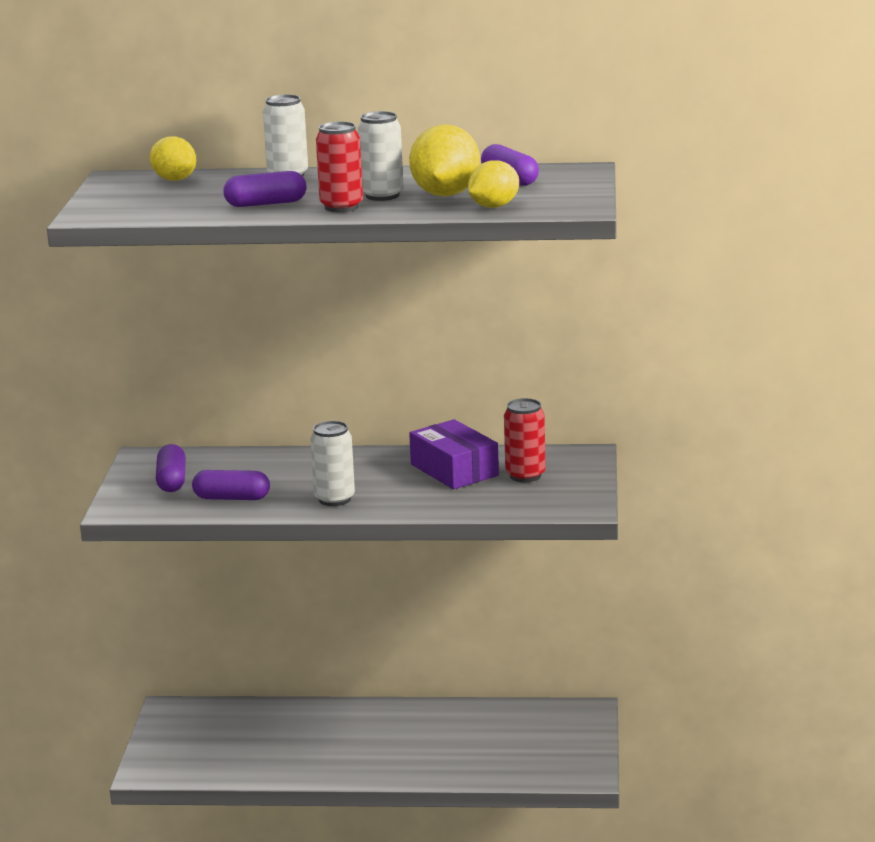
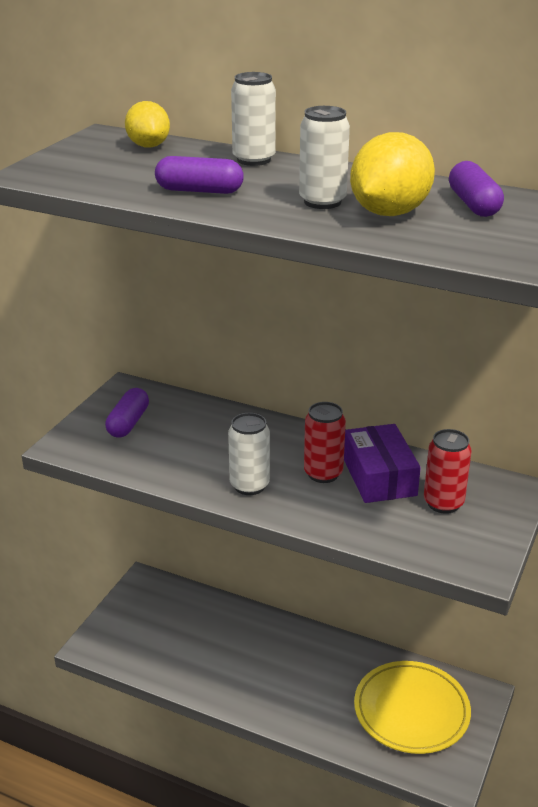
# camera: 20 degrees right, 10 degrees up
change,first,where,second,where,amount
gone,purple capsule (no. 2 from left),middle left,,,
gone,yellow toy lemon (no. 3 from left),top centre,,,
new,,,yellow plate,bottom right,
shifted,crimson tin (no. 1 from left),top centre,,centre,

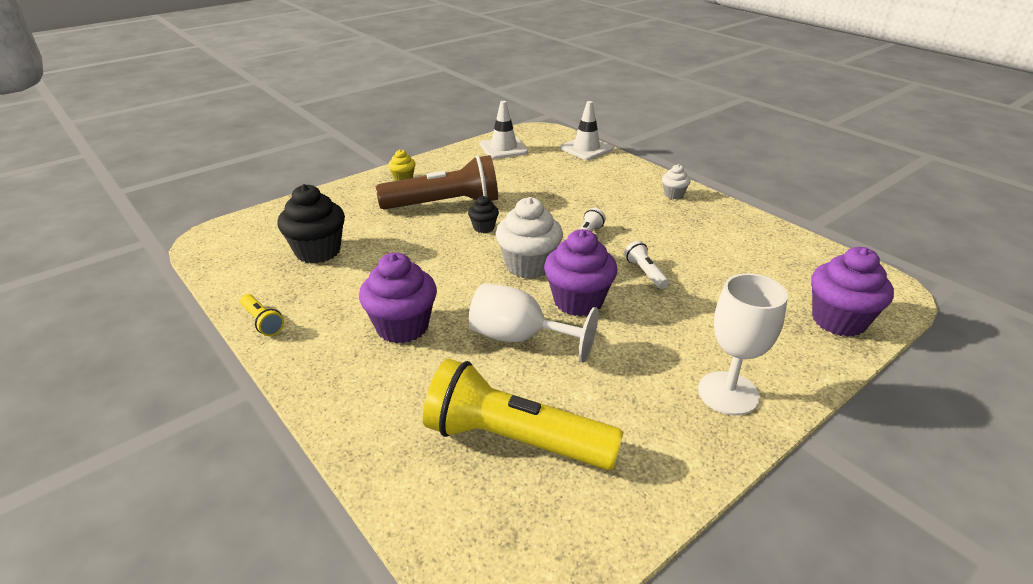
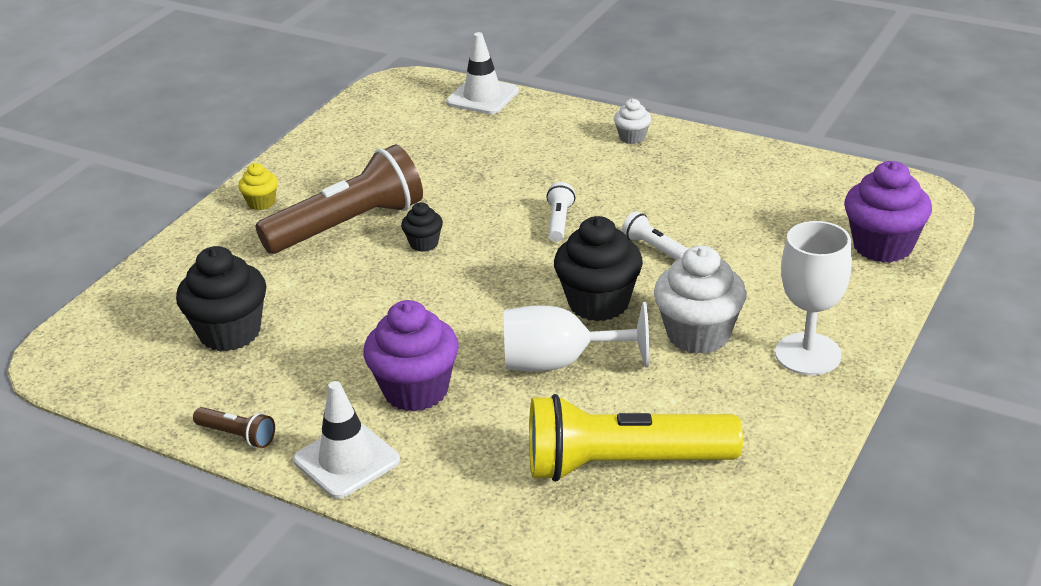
# camera: 20 degrees left, 0 degrees up
change,first,where,second,where,amount
shifted,pure white traffic cone (no. 1 from left),top centre,,bottom left,
shifted,pure white muffin (no. 1 from left in the first image),centre,pure white muffin (no. 2 from left),middle right,
repainted,yellow torch (no. 1 from left),middle left,russet torch (no. 1 from left),bottom left,
repainted,purple muffin (no. 2 from left),centre,ebony muffin (no. 3 from left),centre,

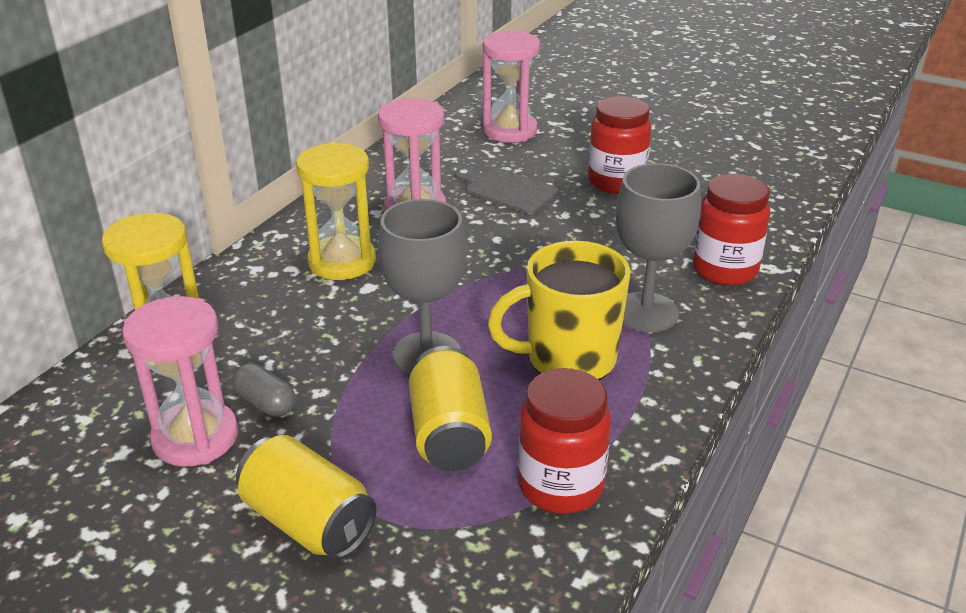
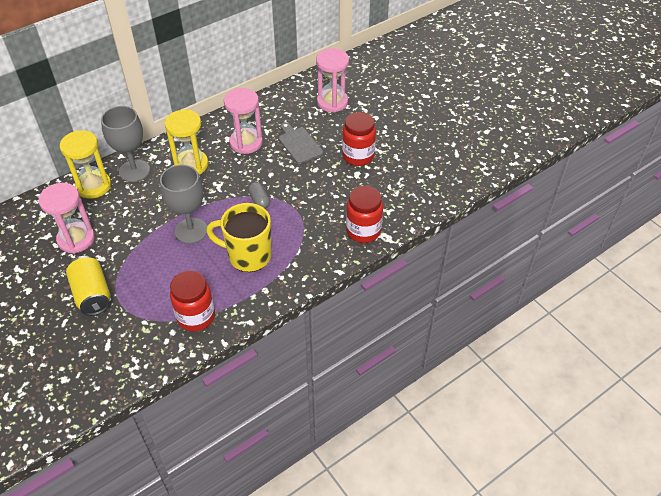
# camera: 25 degrees right, 15 degrees up
change,first,where,second,where,amount
gone,yellow tin (no. 2 from left),centre,,,
shifted,gray capsule,middle left,,centre,
shifted,gray goblet (no. 2 from left in the first image),middle right,gray goblet (no. 1 from left),top left,

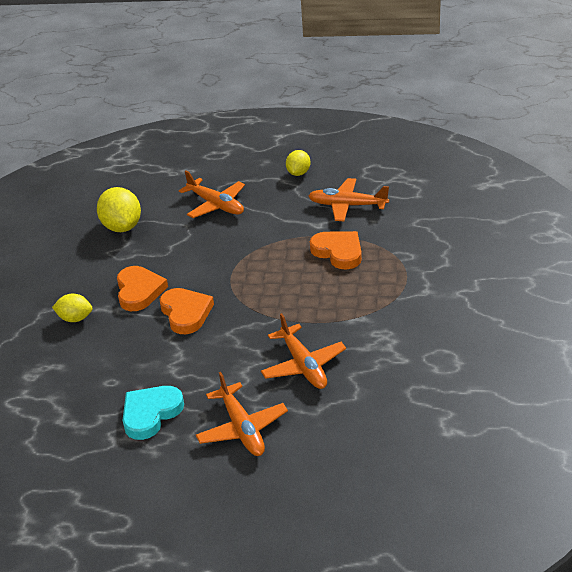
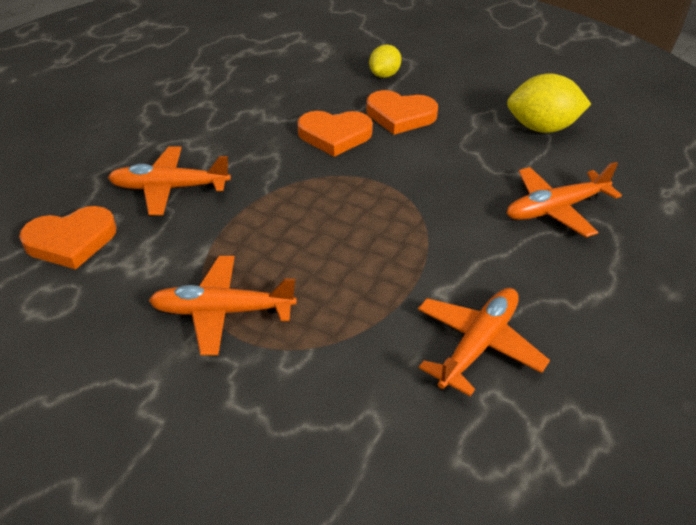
# camera: 110 degrees right, 5 degrees up
change,first,where,second,where,amount
gone,teal heart,bottom left,,,
gone,yellow toy lemon (no. 3 from left),top centre,,,
shifted,orange plane (no. 2 from left),bottom centre,,middle left,
shifted,orange heart (no. 3 from left in the first image),centre,orange heart (no. 1 from left),middle left,

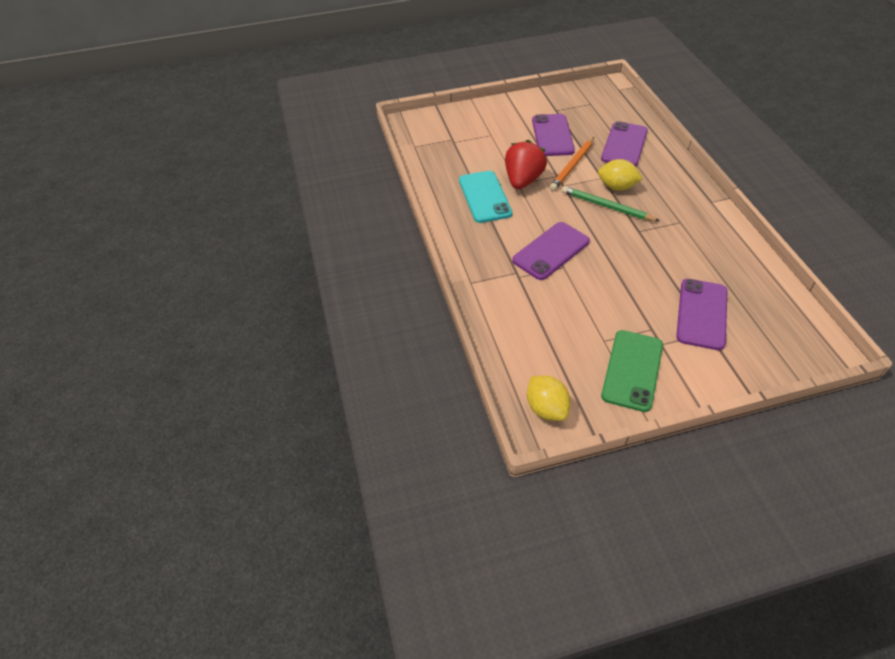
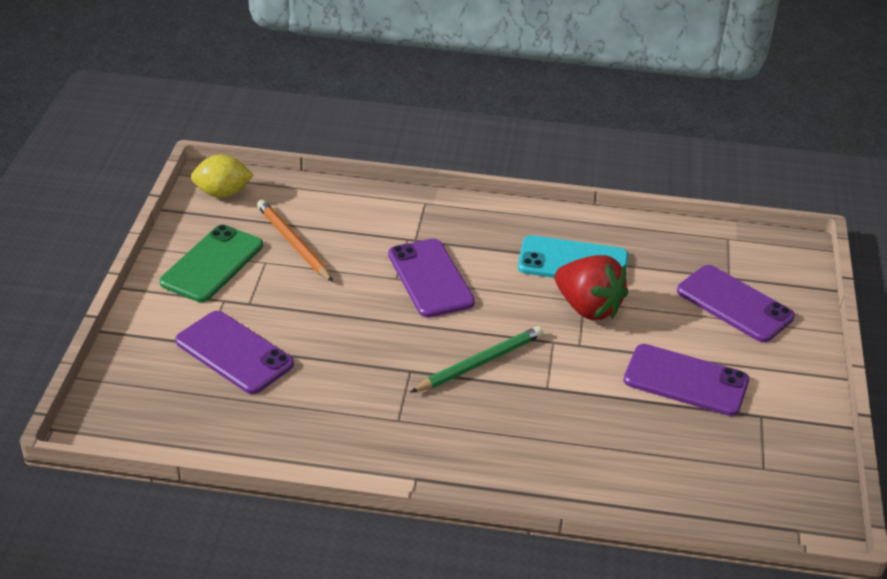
# camera: 110 degrees right, 10 degrees down
change,first,where,second,where,amount
gone,yellow toy lemon (no. 2 from left),top right,,,
shifted,orange wooden pencil,top centre,,middle left,
shifted,purple phone (no. 3 from left in the first image),top right,purple phone (no. 4 from left),middle right,
rotated,emerald phone,middle right,,middle left,75 degrees clockwise

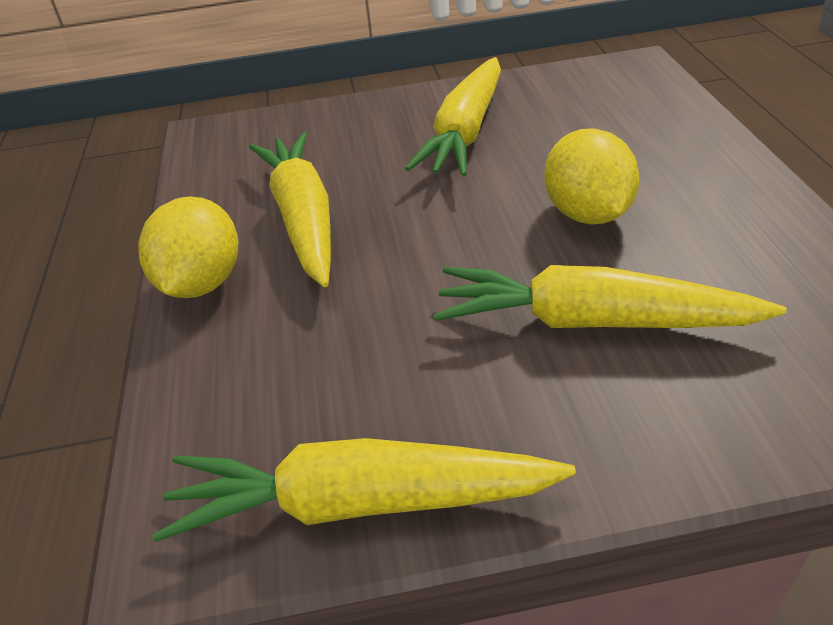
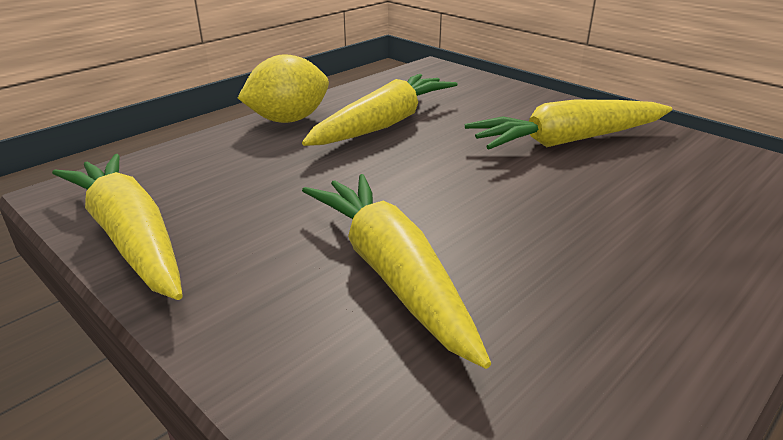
# camera: 50 degrees right, 10 degrees down
change,first,where,second,where,amount
gone,yellow toy lemon (no. 2 from left),top right,,,

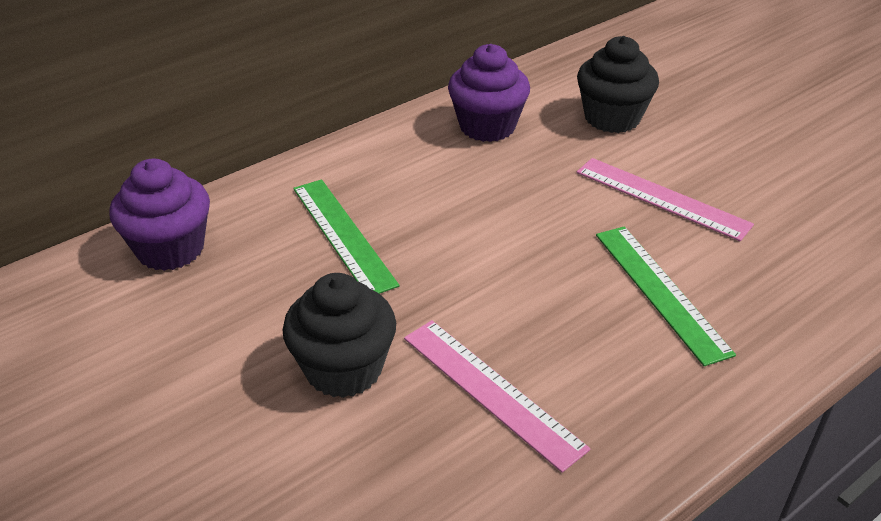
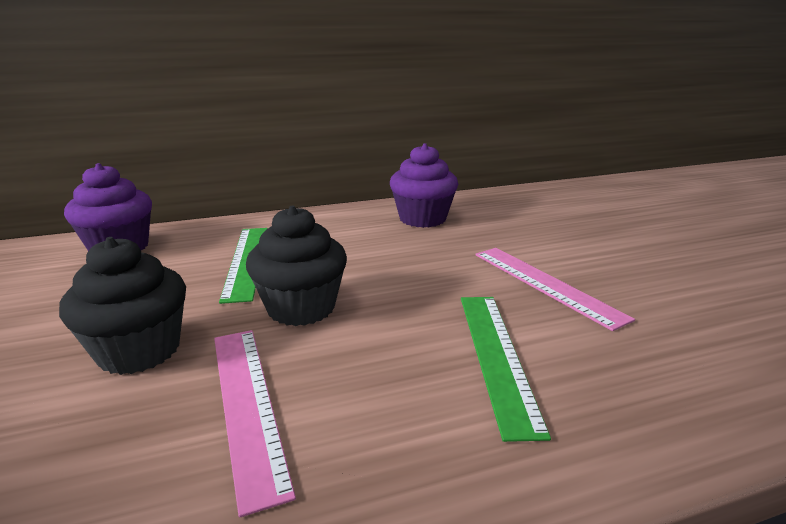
# camera: 20 degrees right, 15 degrees down
change,first,where,second,where,amount
shifted,ebony muffin (no. 2 from left),top right,,centre,

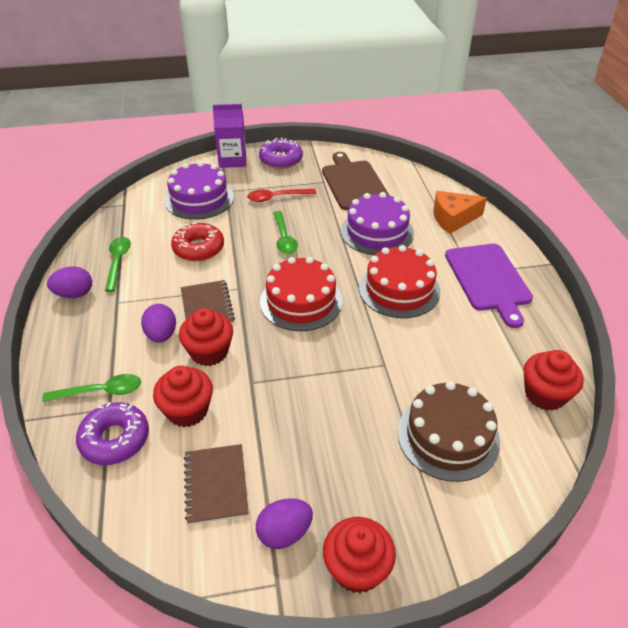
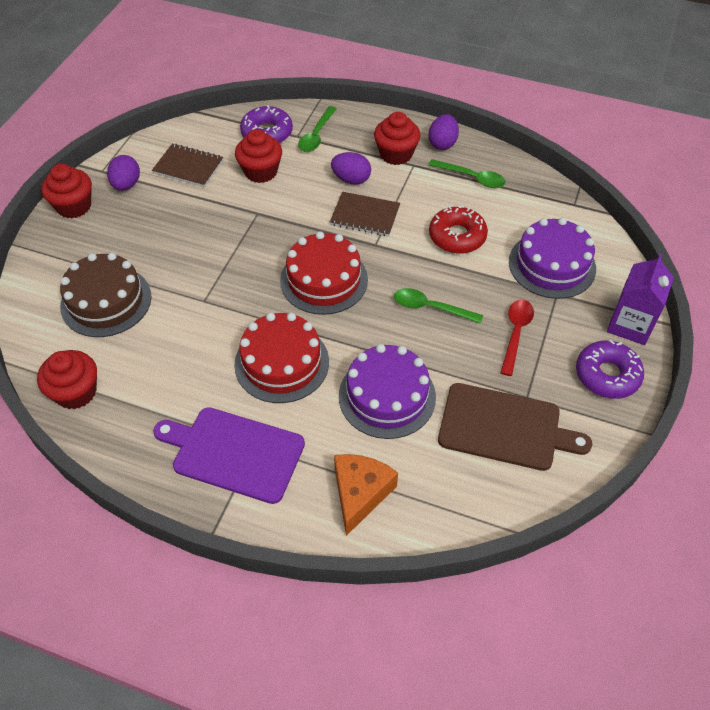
# camera: 120 degrees right, 10 degrees up
change,first,where,second,where,amount
shifted,crimson muffin (no. 2 from left in the first image),middle left,crimson muffin (no. 4 from left),top centre,

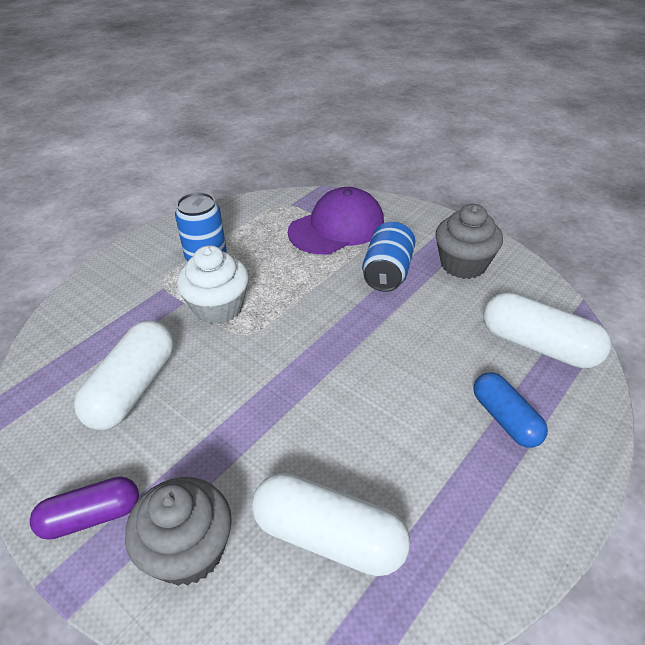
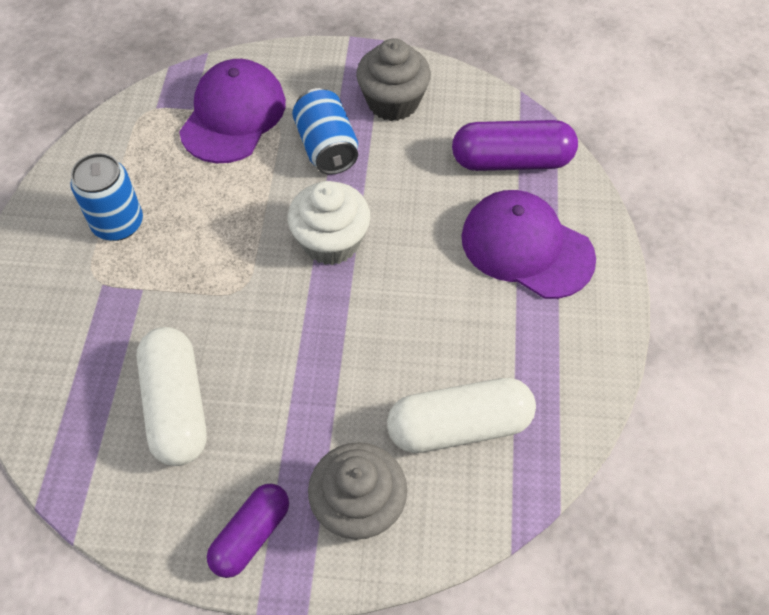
# camera: 35 degrees left, 15 degrees up
change,first,where,second,where,amount
shifted,pure white muffin,middle left,,centre,
swapped,blue capsule,middle right,purple peaked cap (no. 2 from left),middle right,
repainted,pure white capsule (no. 3 from left),middle right,purple capsule (no. 2 from left),top right,

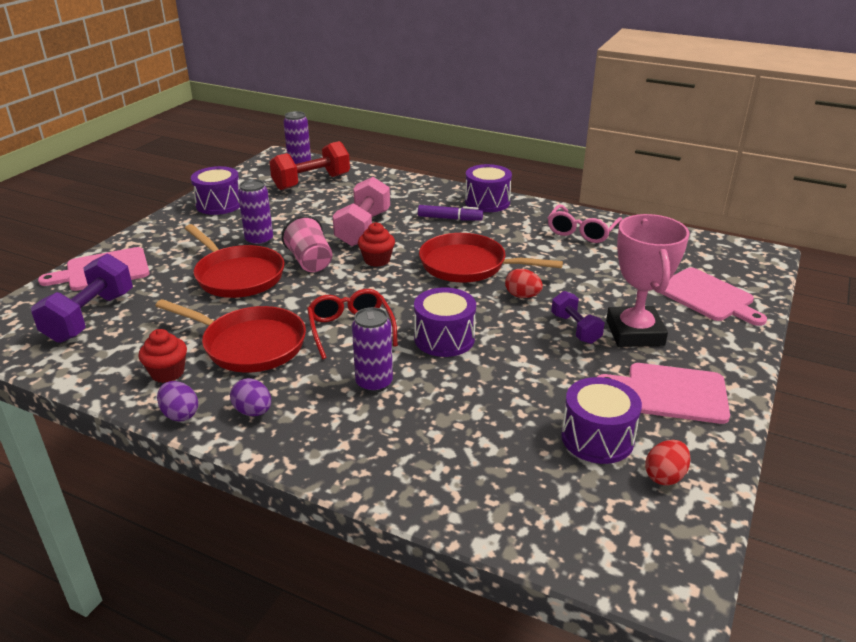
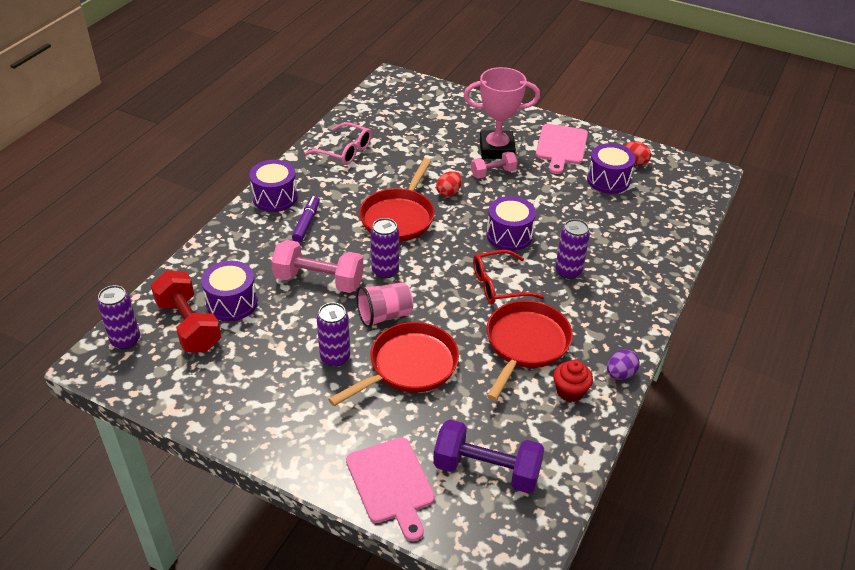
# camera: 90 degrees left, 10 degrees up
change,first,where,second,where,amount
gone,purple egg shape (no. 2 from left),middle left,,,
gone,pink bread board (no. 3 from left),middle right,,,
shifted,purple snare drum (no. 1 from left),top left,,middle left,
swapped,crimson muffin (no. 2 from left),centre,purple tin (no. 3 from left),centre,
repainted,purple free weight (no. 2 from left),middle right,pink free weight (no. 2 from left),top centre,

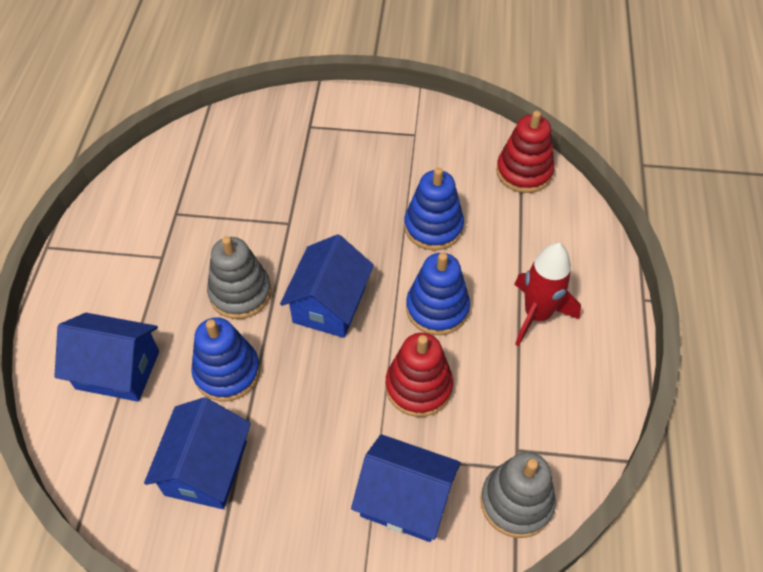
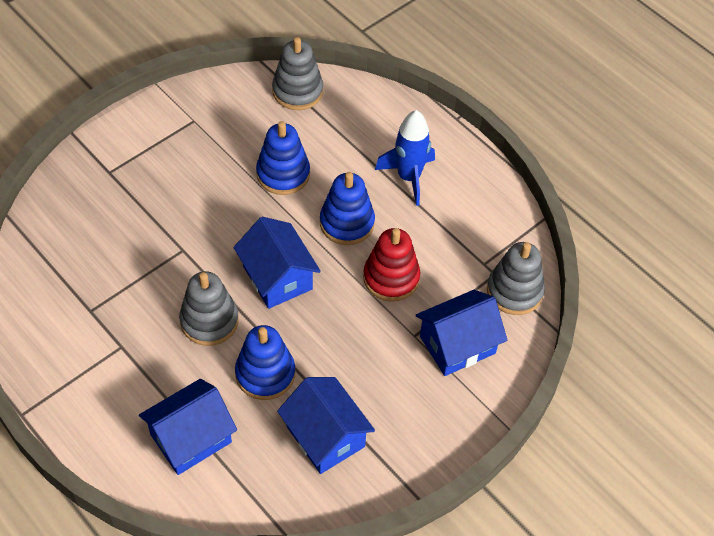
# camera: 50 degrees left, 0 degrees up
change,first,where,second,where,amount
repainted,crimson stacking rings (no. 2 from left),top right,gray stacking rings (no. 2 from left),top centre,
repainted,crimson spaceship,middle right,blue spaceship,top centre,

